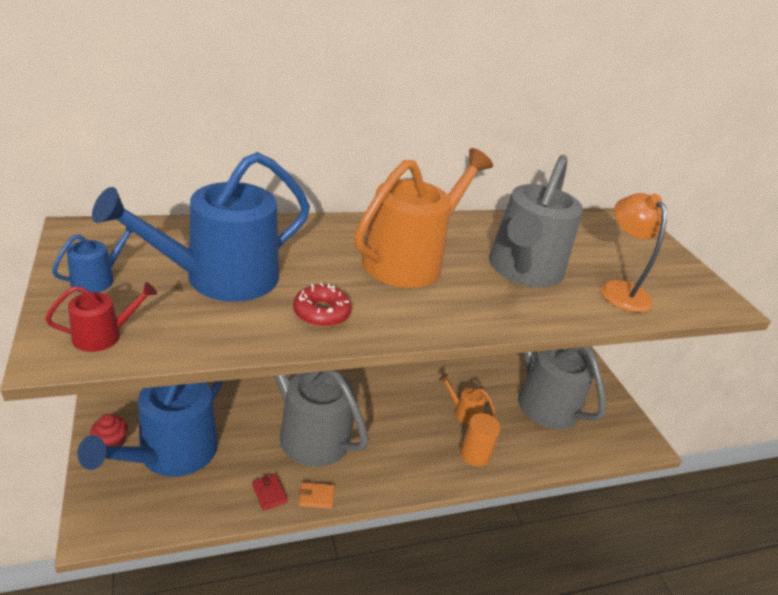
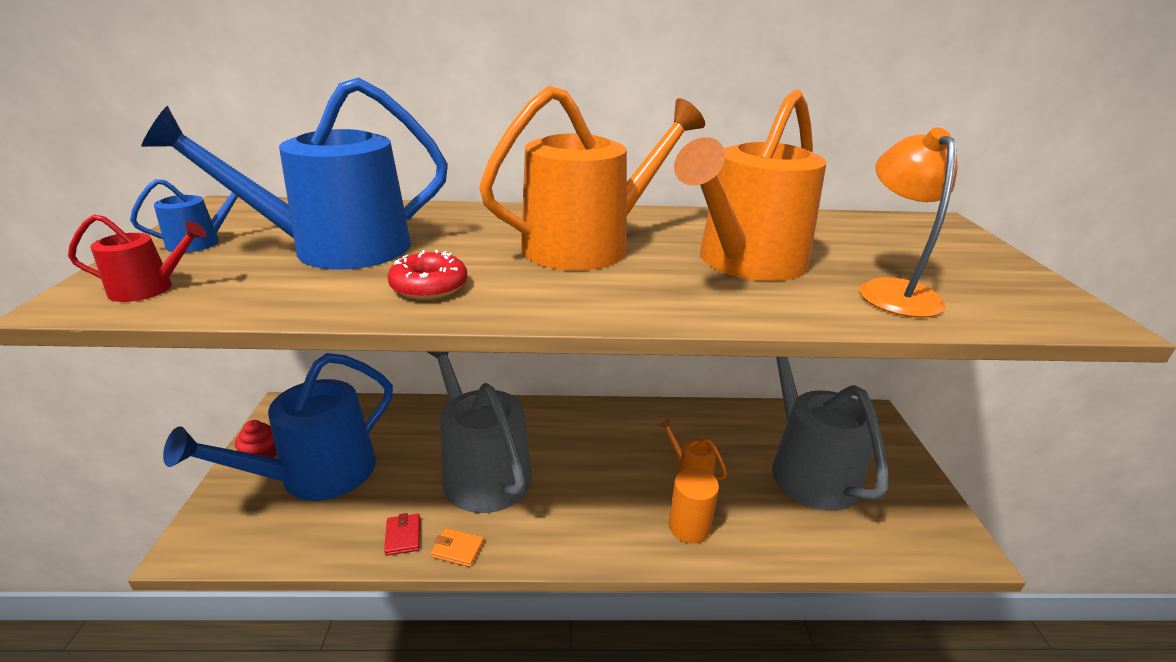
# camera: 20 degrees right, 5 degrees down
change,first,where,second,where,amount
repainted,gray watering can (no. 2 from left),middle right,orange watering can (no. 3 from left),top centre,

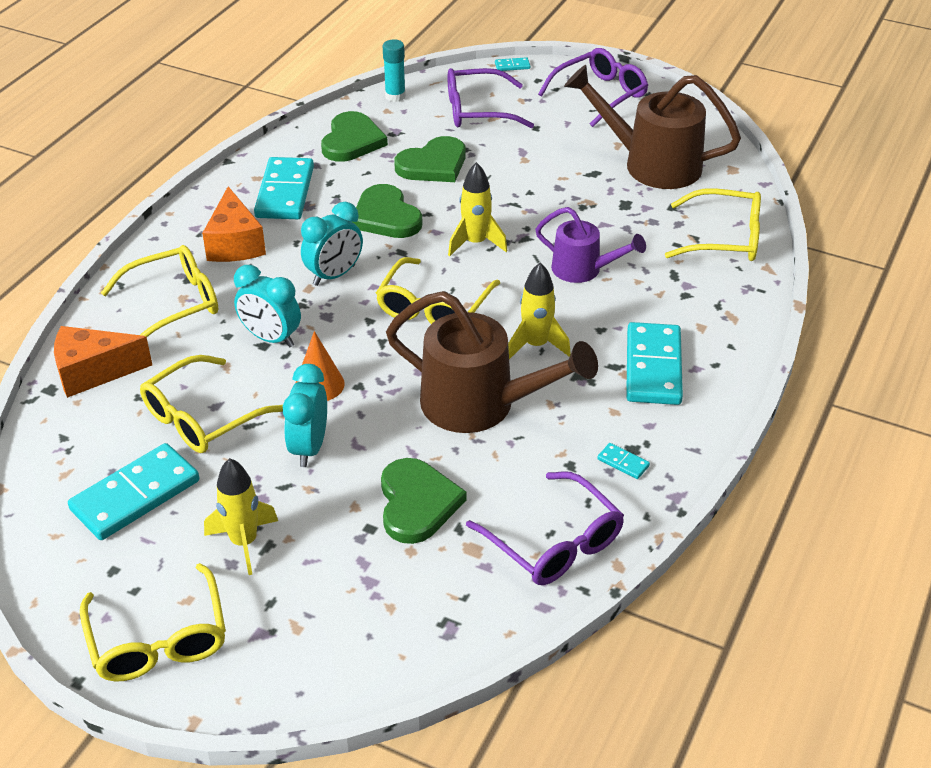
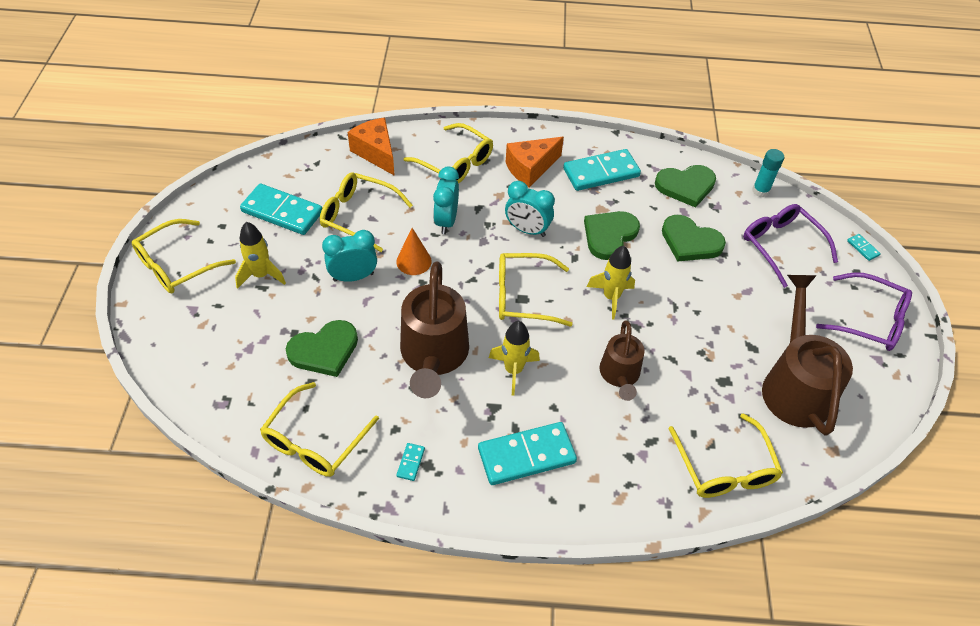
# camera: 65 degrees right, 10 degrees up
change,first,where,second,where,amount
repainted,purple spectacles (no. 2 from left),bottom centre,yellow spectacles (no. 2 from left),bottom left,
repainted,purple watering can,top centre,russet watering can (no. 2 from left),centre,

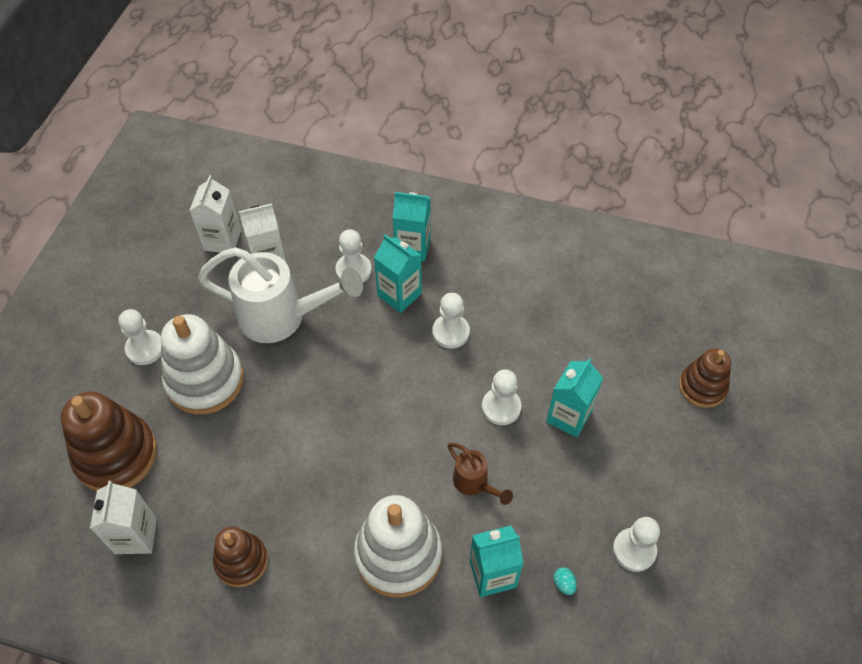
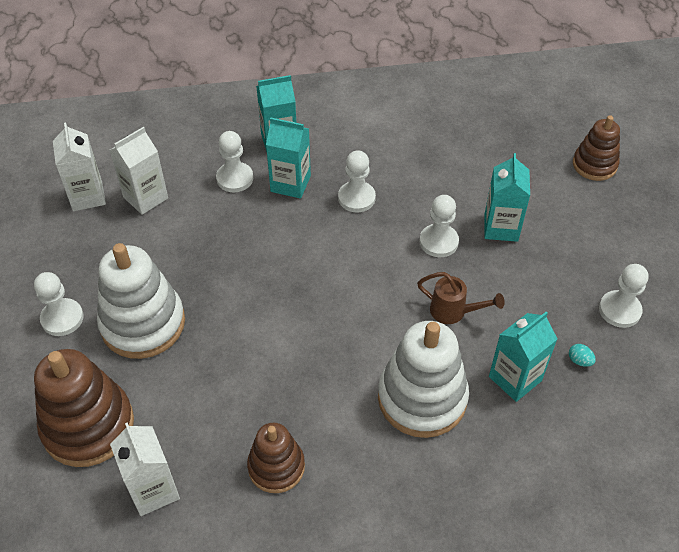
# camera: 25 degrees left, 5 degrees down
change,first,where,second,where,amount
gone,pure white watering can,middle left,,,

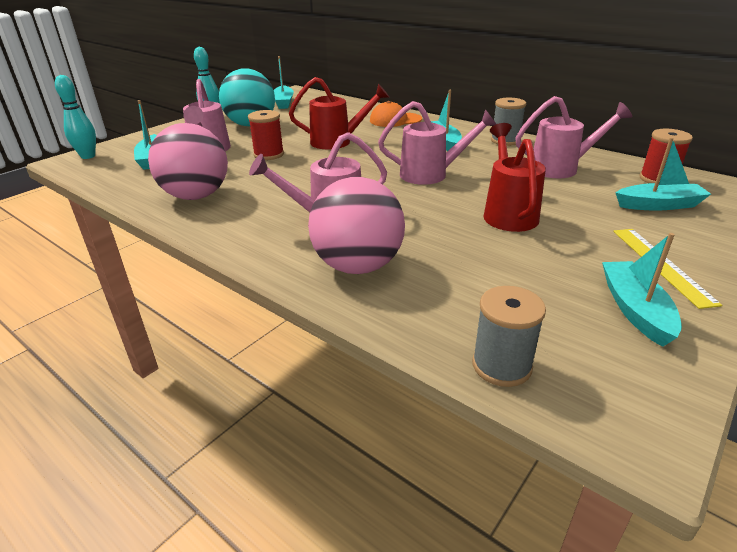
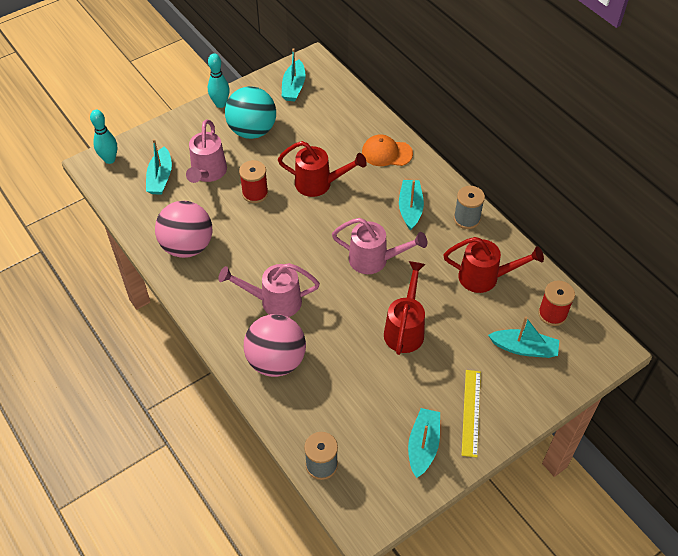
# camera: 15 degrees right, 20 degrees up
change,first,where,second,where,amount
repainted,pink watering can (no. 4 from left),top right,crimson watering can (no. 3 from left),middle right,

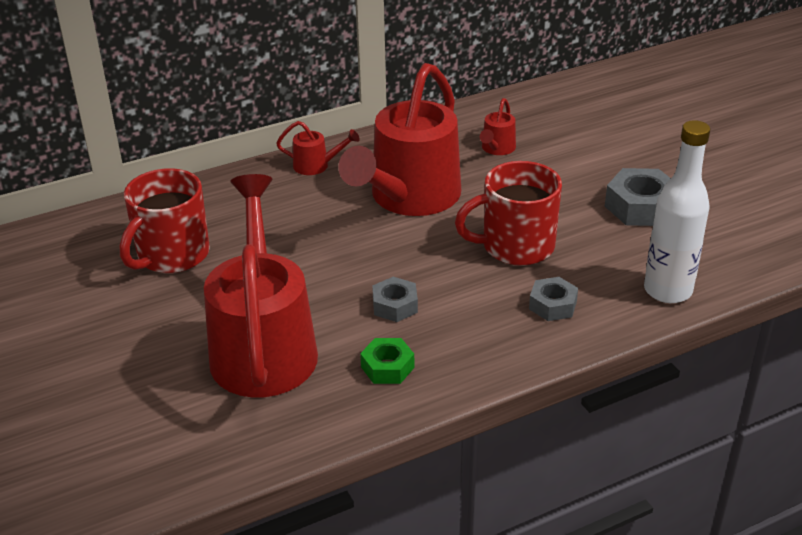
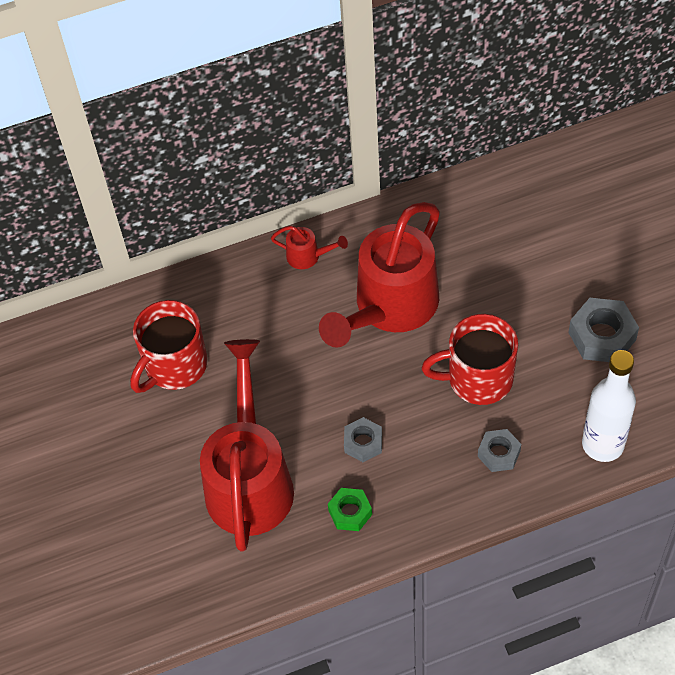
# camera: 10 degrees right, 20 degrees up
change,first,where,second,where,amount
gone,crimson watering can (no. 4 from left),top centre,,,

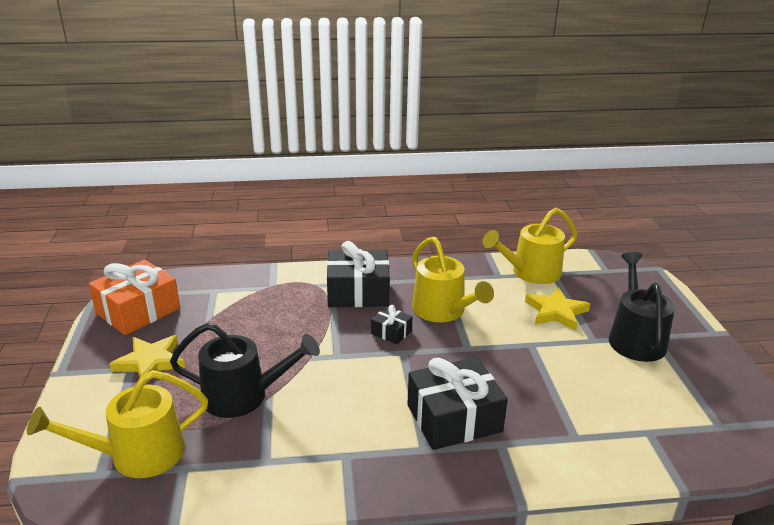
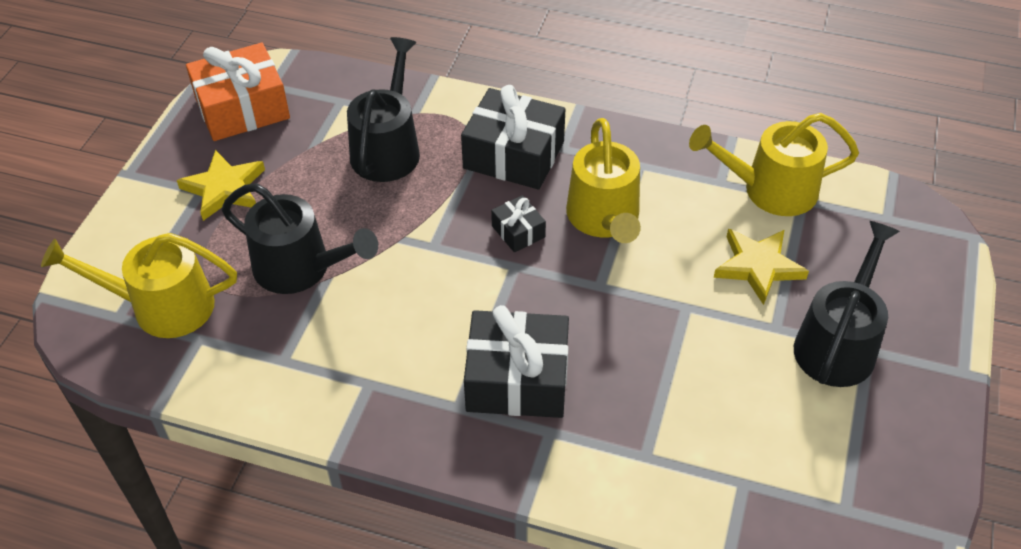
# camera: 25 degrees right, 20 degrees up
change,first,where,second,where,amount
new,,,ebony watering can (no. 2 from left),top centre,

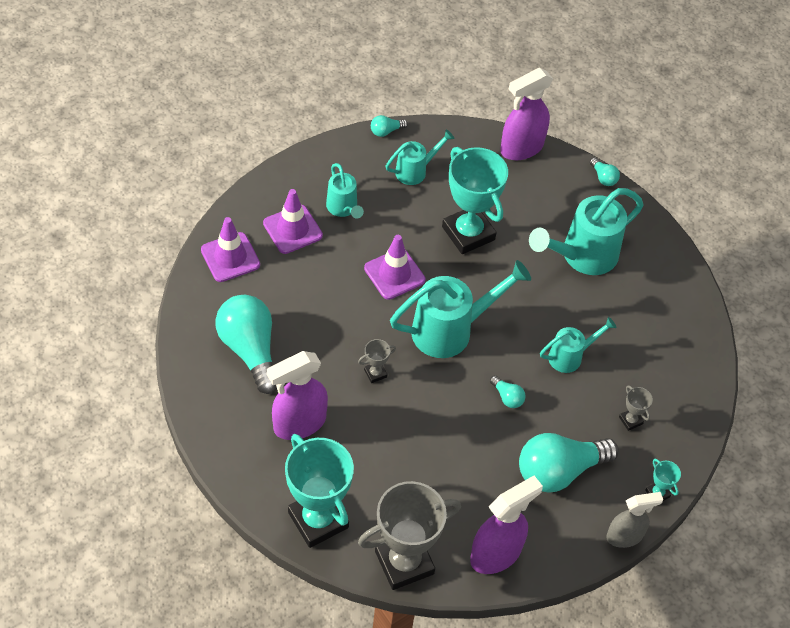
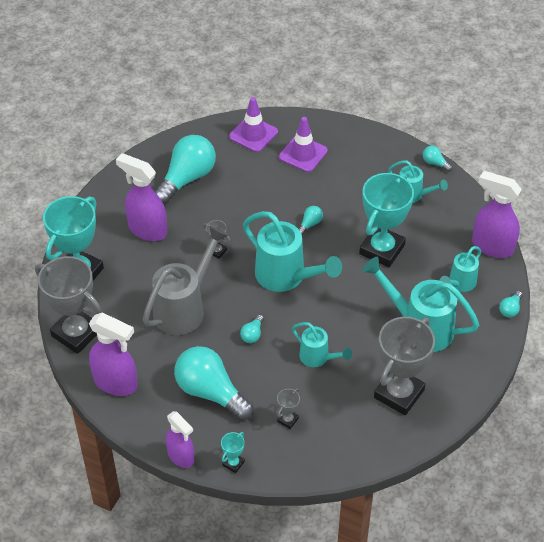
# camera: 65 degrees right, 5 degrees down
change,first,where,second,where,amount
new,,,gray watering can,centre,
new,,,gray prize cup (no. 4 from left),bottom right,
shifted,teal watering can (no. 1 from left in the first image),top centre,teal watering can (no. 5 from left),middle right,
swapped,purple traffic cone (no. 3 from left),centre,teal bulb (no. 4 from left),centre,
repainted,gray spray bottle,bottom right,purple spray bottle (no. 3 from left),bottom left,

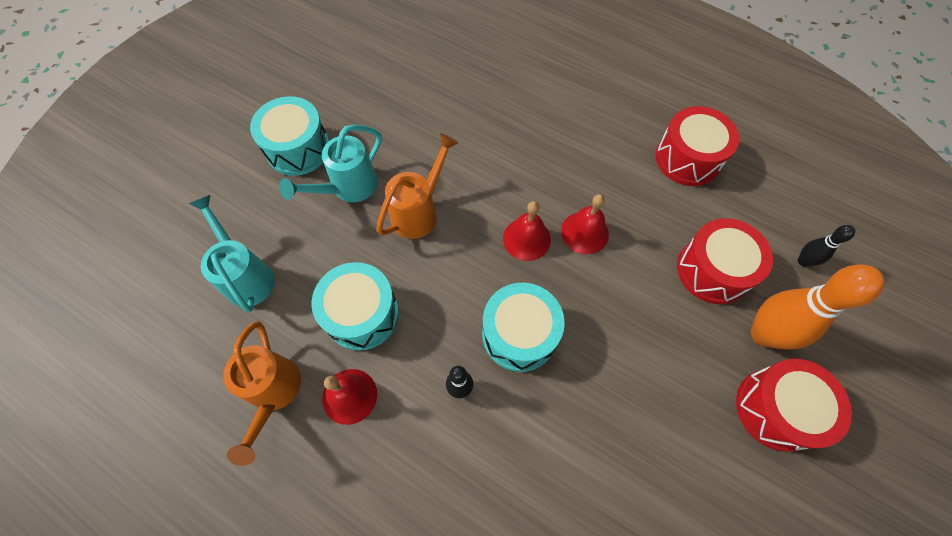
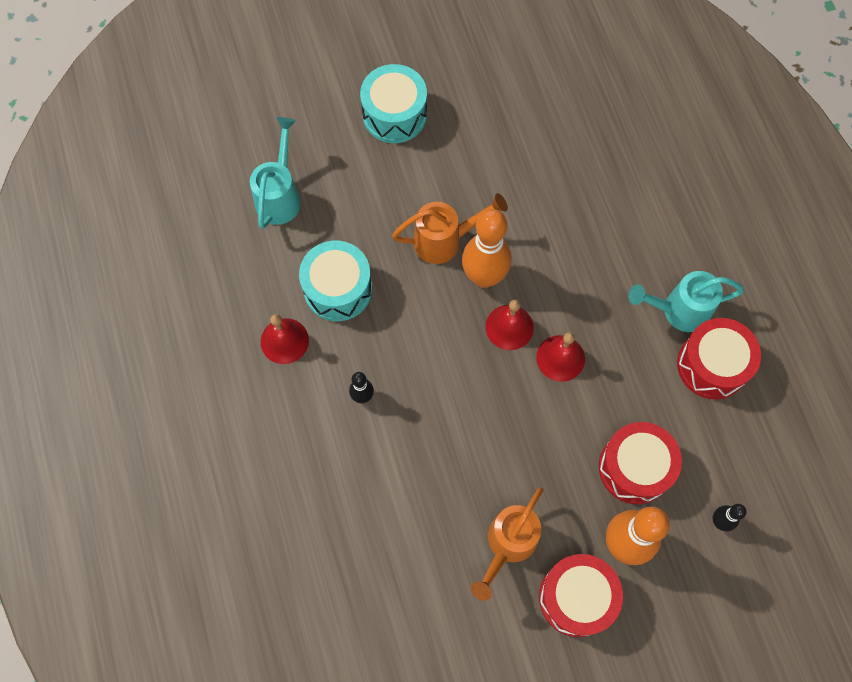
# camera: 40 degrees right, 5 degrees up
change,first,where,second,where,amount
gone,teal snare drum (no. 3 from left),centre,,,
new,,,orange skittle (no. 1 from left),centre,
shifted,orange watering can (no. 1 from left in the first image),bottom left,orange watering can (no. 2 from left),bottom centre,
shifted,teal watering can (no. 2 from left),top centre,,middle right,

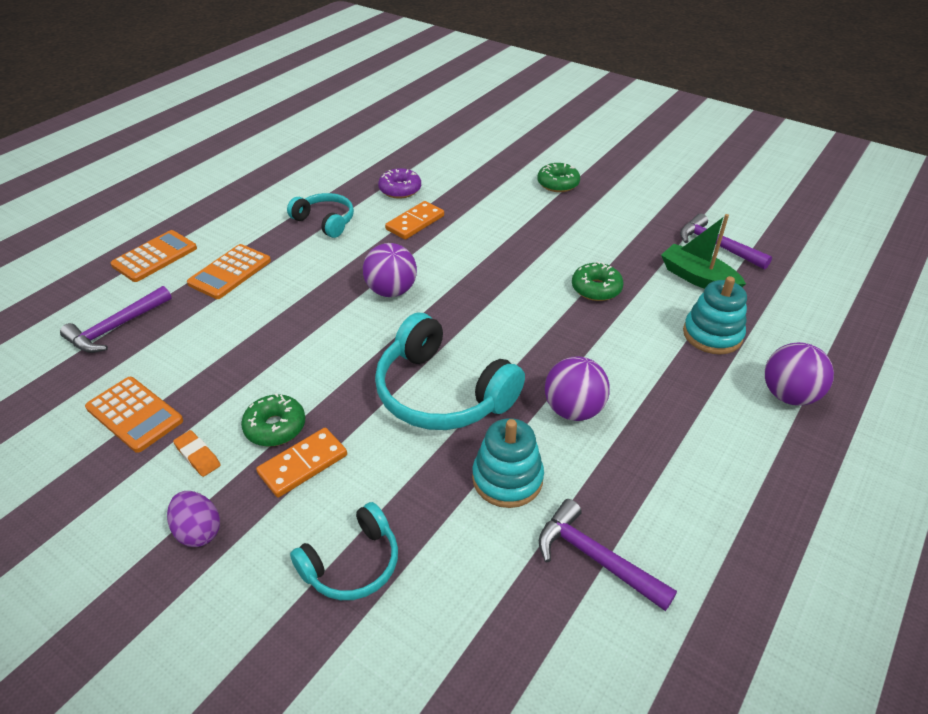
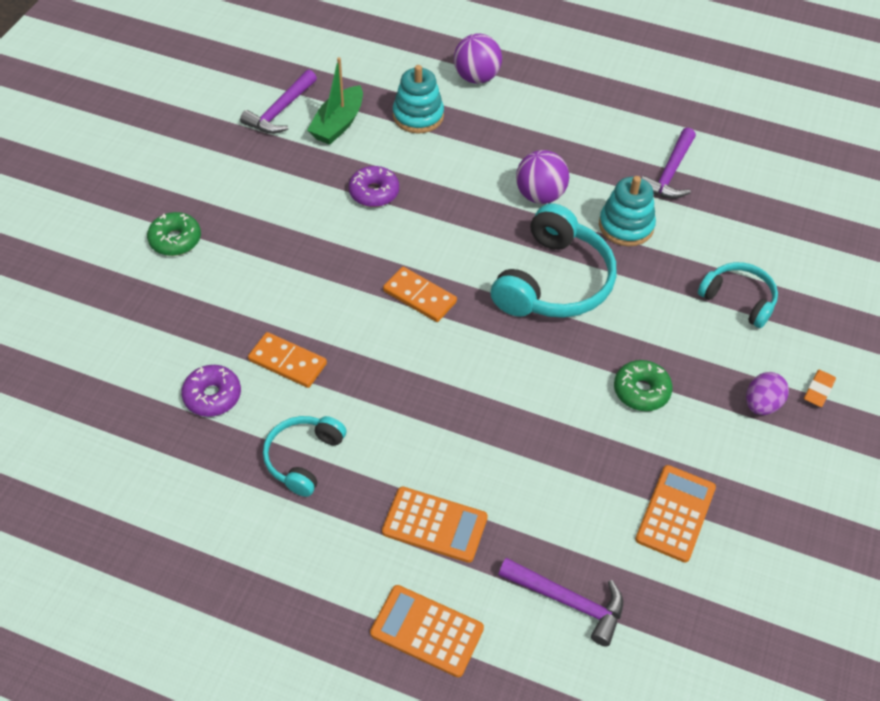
# camera: 105 degrees left, 10 degrees up
change,first,where,second,where,amount
gone,purple play ball (no. 1 from left),centre,,,
shifted,orange eraser,middle left,,middle right,
shifted,orange domino tile (no. 1 from left in the first image),middle left,orange domino tile (no. 2 from left),centre,
repainted,emerald doughnut (no. 3 from left),centre,purple doughnut (no. 2 from left),top centre,

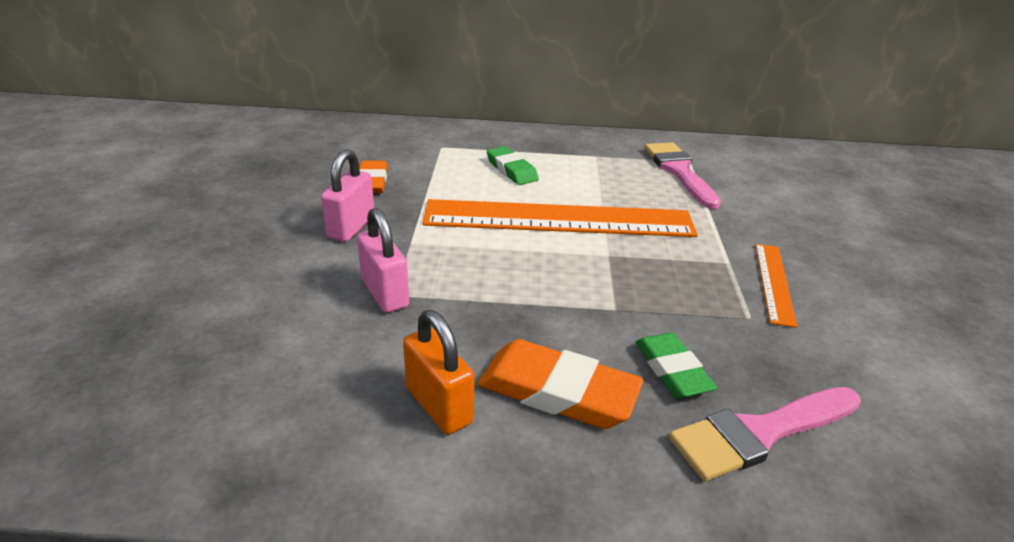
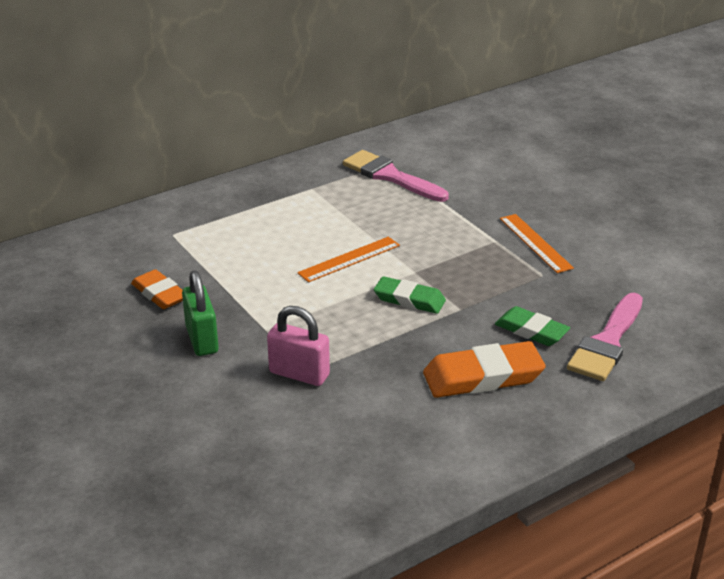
# camera: 35 degrees left, 0 degrees up
change,first,where,second,where,amount
gone,orange padlock,bottom centre,,,
shifted,emerald eraser (no. 1 from left),top centre,,centre,
repainted,pink padlock (no. 1 from left),centre,emerald padlock,middle left,
scaled,orange straightedge (no. 1 from left),centre,,centre,x0.45

